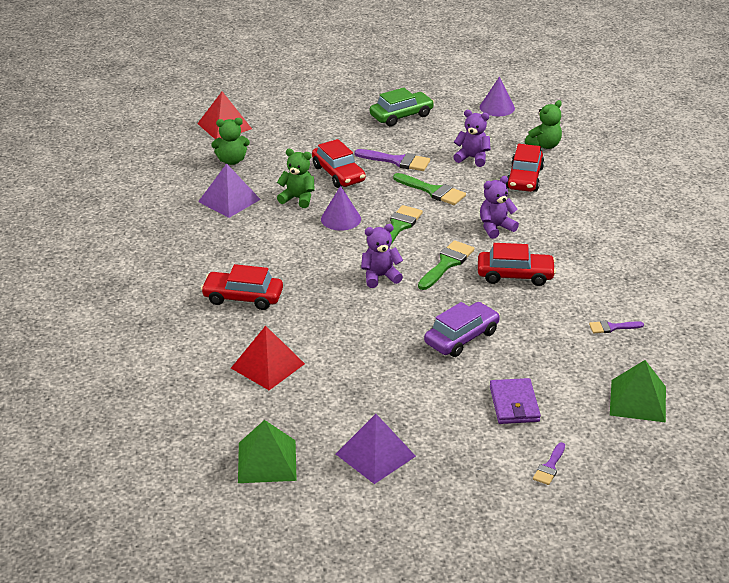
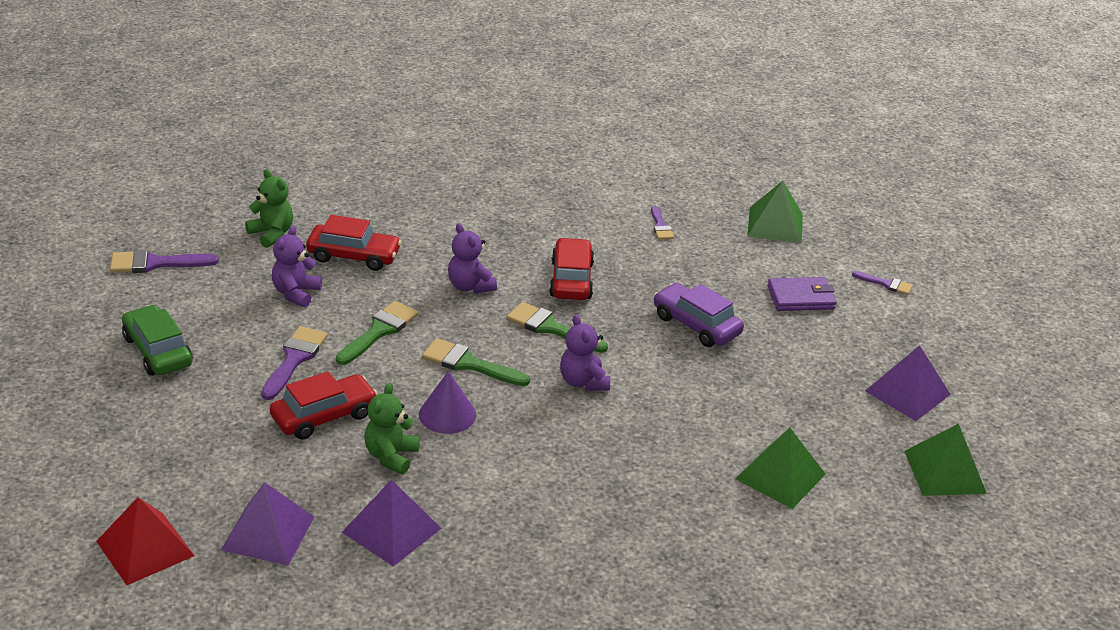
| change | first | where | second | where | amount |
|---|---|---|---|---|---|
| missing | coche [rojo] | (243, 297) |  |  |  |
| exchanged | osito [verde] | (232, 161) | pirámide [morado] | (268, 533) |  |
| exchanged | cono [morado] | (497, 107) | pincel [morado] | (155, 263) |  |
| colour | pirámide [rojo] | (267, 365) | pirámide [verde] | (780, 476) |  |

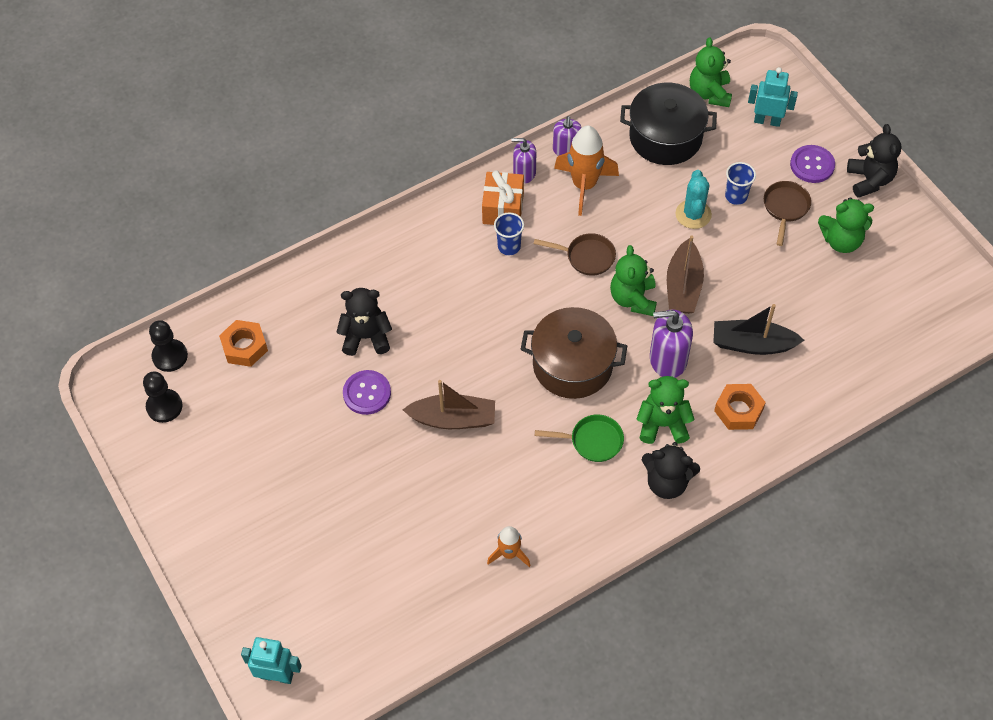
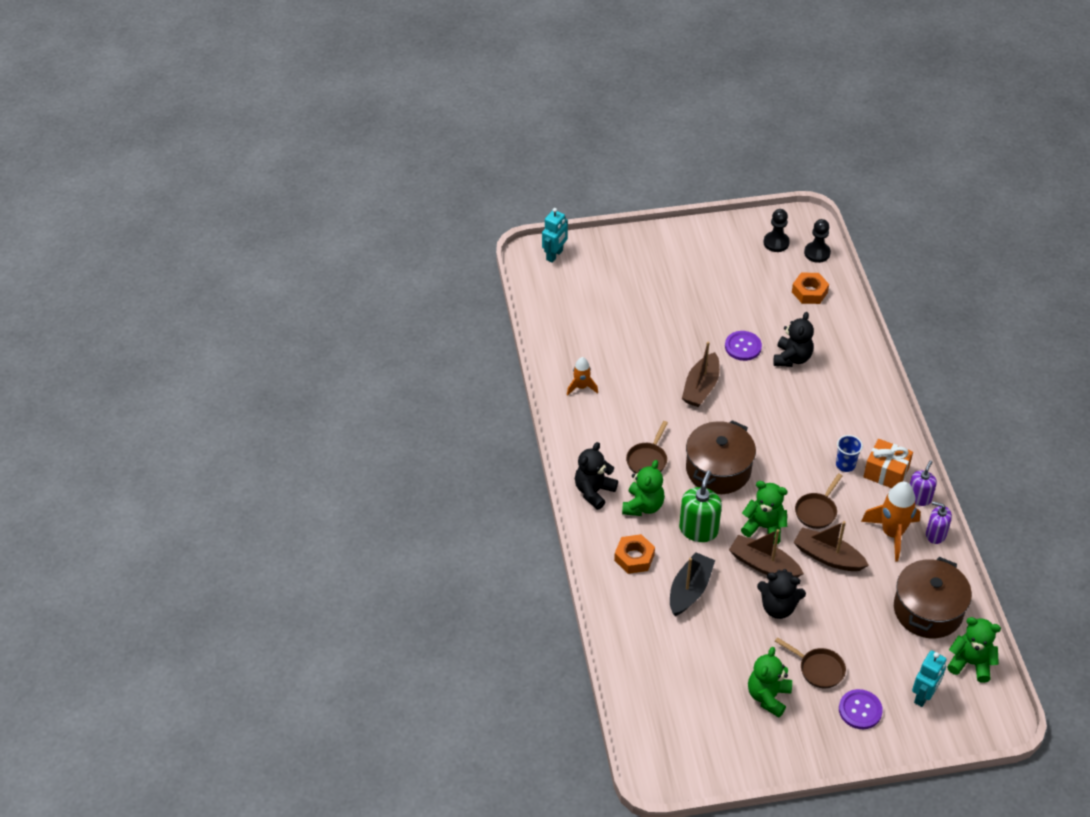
| change | first | where | second | where | amount |
|---|---|---|---|---|---|
| missing | cactus [turquesa] | (693, 214) |  |  |  |
| missing | vaso [azul] | (736, 196) |  |  |  |
| appeared |  |  | barco [marrón] | (828, 557) |  |
| relocated | osito [negro] | (869, 180) |  | (778, 607) |  |
| colour | sartén [verde] | (592, 441) | sartén [marrón] | (647, 460) |  |
| colour | olla [negro] | (665, 137) | olla [marrón] | (928, 610) |  |
| colour | dispensador de jabón [morado] | (668, 359) | dispensador de jabón [verde] | (698, 530) |  |

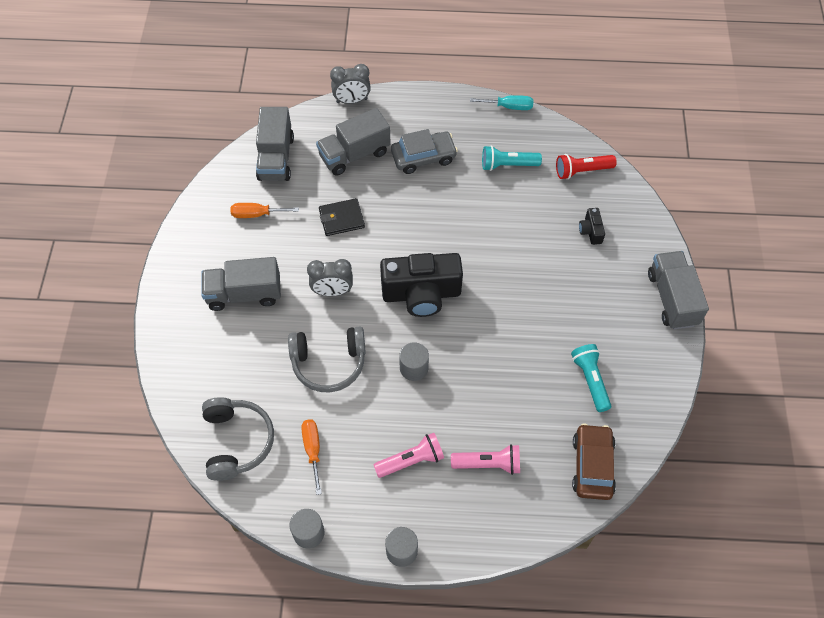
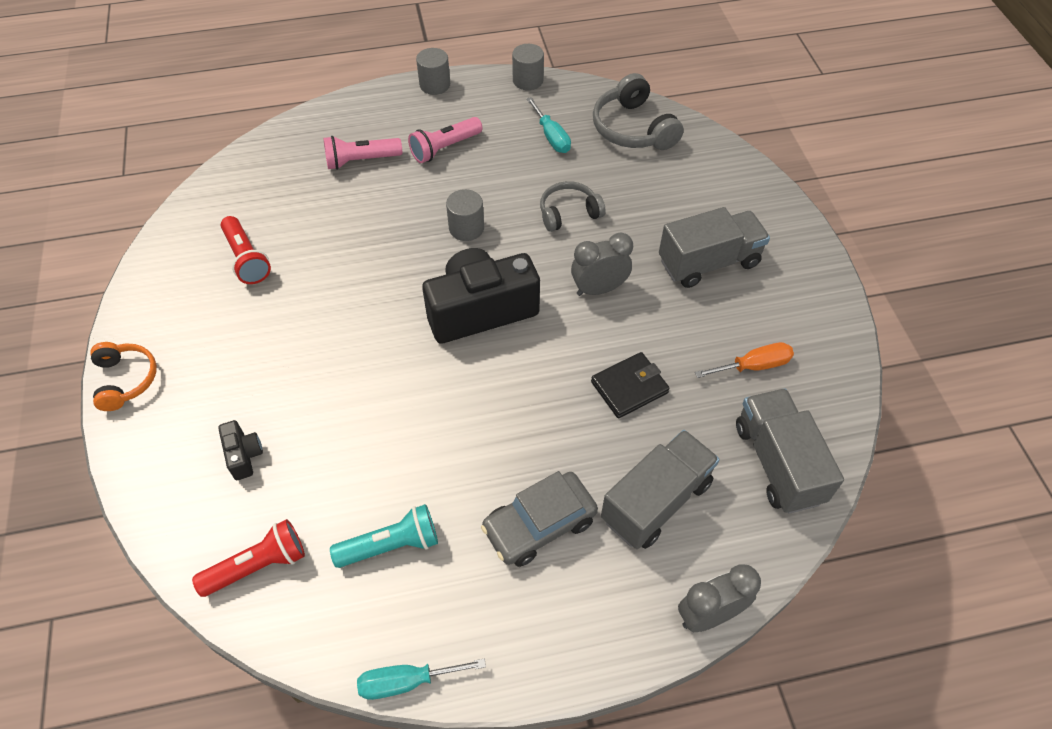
| change | first | where | second | where | amount |
|---|---|---|---|---|---|
| missing | coche [marrón] | (592, 466) |  |  |  |
| exchanged | camión [gris] | (672, 298) | auriculares [naranja] | (126, 380) |  |
| colour | destornillador [naranja] | (313, 450) | destornillador [turquesa] | (551, 137) |  |
| colour | lámpara de mano [turquesa] | (590, 380) | lámpara de mano [rojo] | (247, 259) |  |
| size | auriculares [gris] | (329, 363) |  | (568, 213) | x0.66 |

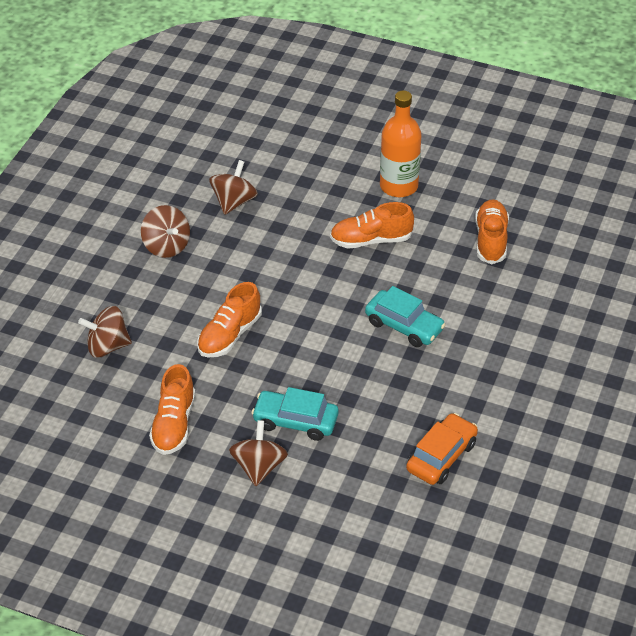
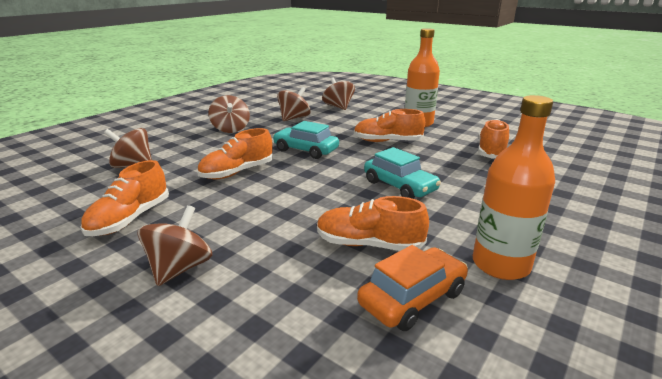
| change | first | where | second | where | amount |
|---|---|---|---|---|---|
| appeared |  |  | zapato [naranja] | (369, 244) |  |
| appeared |  |  | peonza [marrón] | (338, 107) |  |
| appeared |  |  | botella [naranja] | (500, 264) |  |
| relocated | coche [turquesa] | (295, 421) |  | (305, 150) |  |

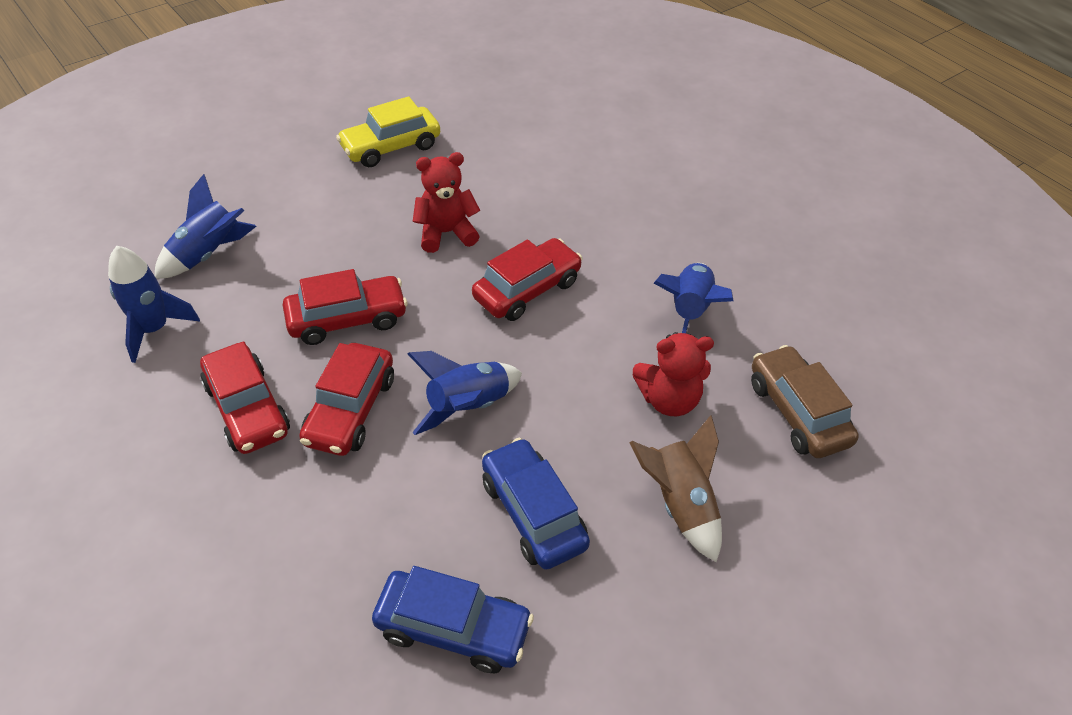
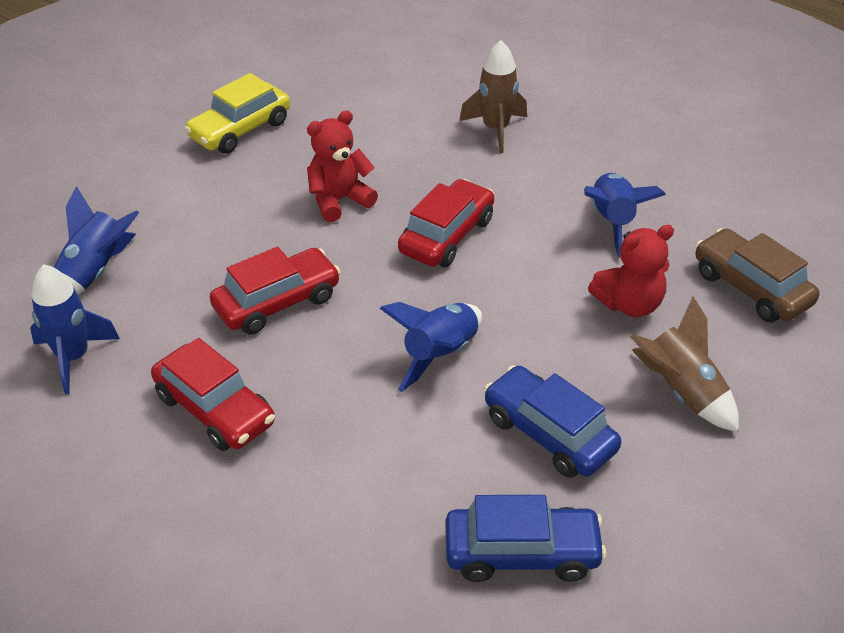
| change | first | where | second | where | amount |
|---|---|---|---|---|---|
| missing | coche [rojo] | (350, 410) |  |  |  |
| appeared |  |  | cohete [marrón] | (495, 129) |  |

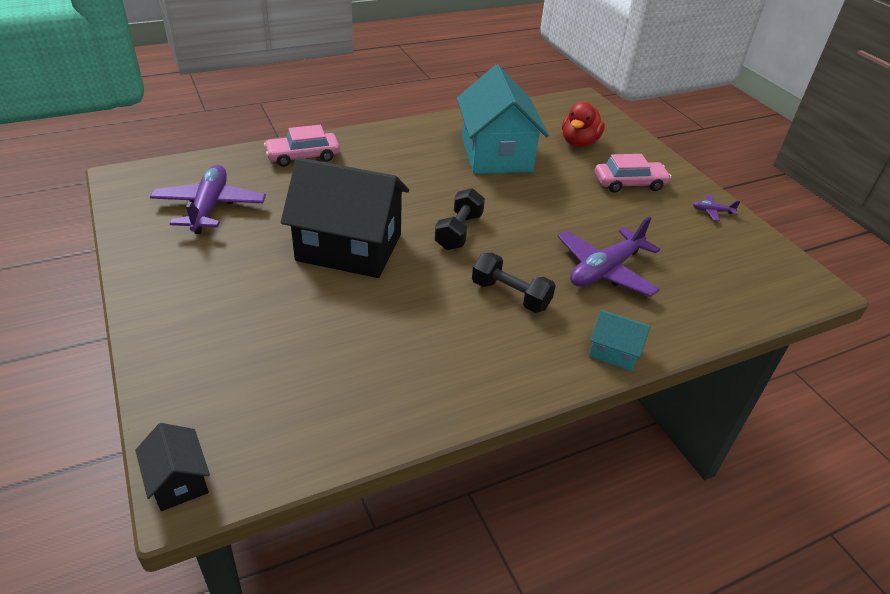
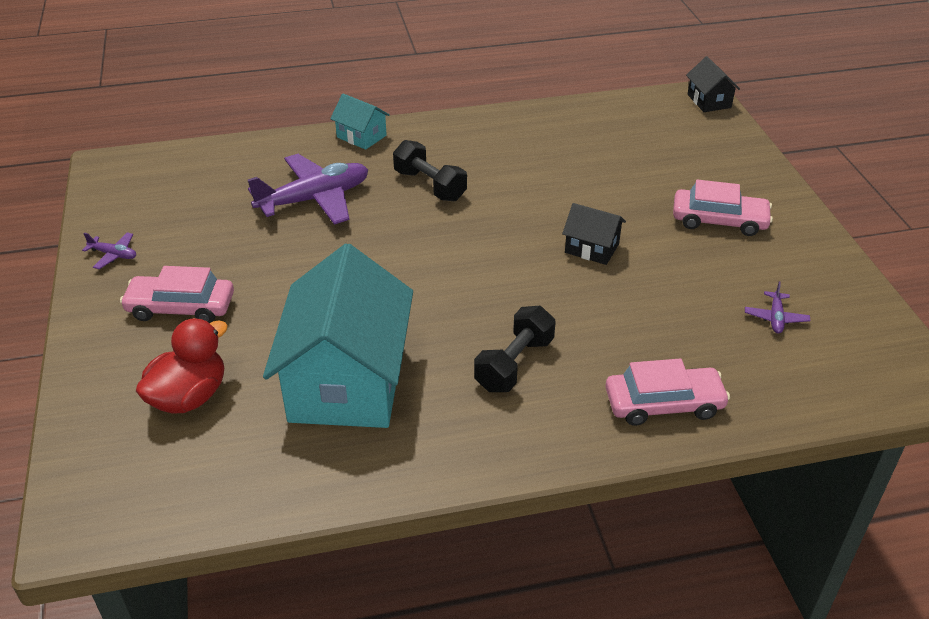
| change | first | where | second | where | amount |
|---|---|---|---|---|---|
| appeared |  |  | coche [rosa] | (719, 220) |  |
| relocated | mancuerna [negro] | (458, 232) |  | (514, 364) |  |
| size | avión [morado] | (210, 207) |  | (775, 318) | x0.43 |
| size | casa [negro] | (349, 247) |  | (592, 248) | x0.44 |

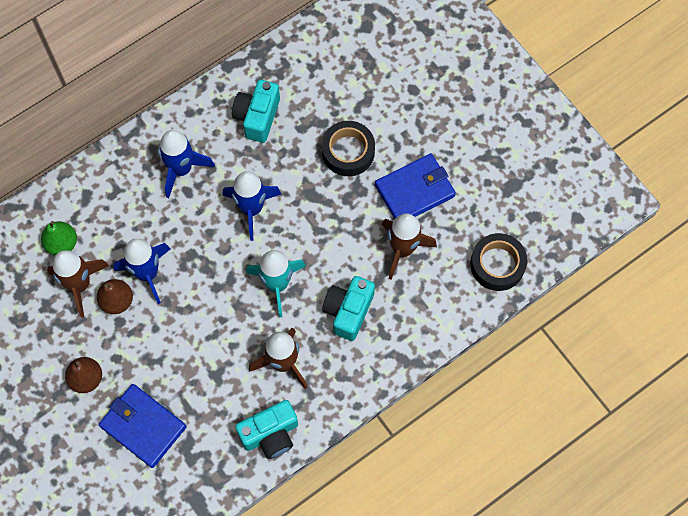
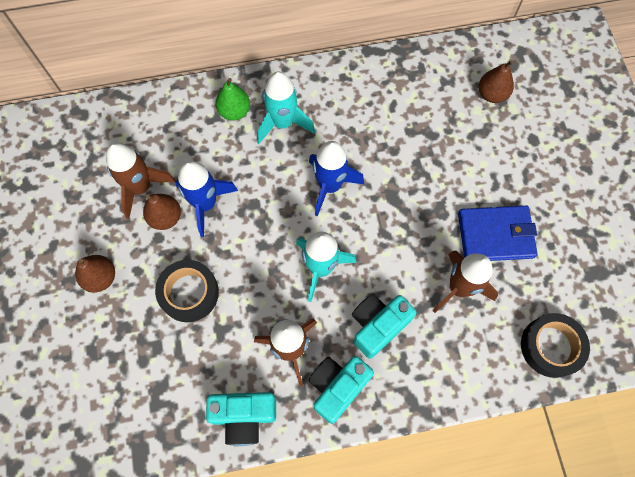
| change | first | where | second | where | amount |
|---|---|---|---|---|---|
| missing | cartera [azul] | (143, 426) |  |  |  |
| appeared |  |  | pera [marrón] | (492, 94) |  |
| relocated | pera [verde] | (62, 243) |  | (234, 111) |  |
| relocated | cámara [turquesa] | (257, 117) |  | (337, 387) |  |
| relocated | cinta adhesiva [negro] | (348, 152) |  | (189, 293) |  |
| colour | cohete [azul] | (181, 169) | cohete [turquesa] | (283, 123) |  |

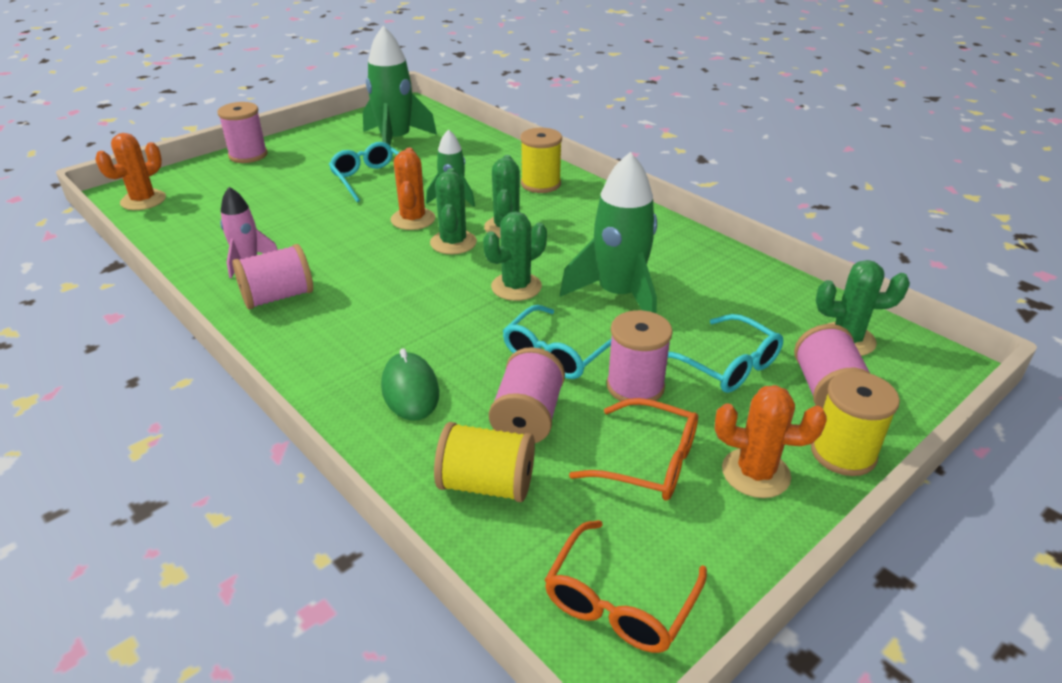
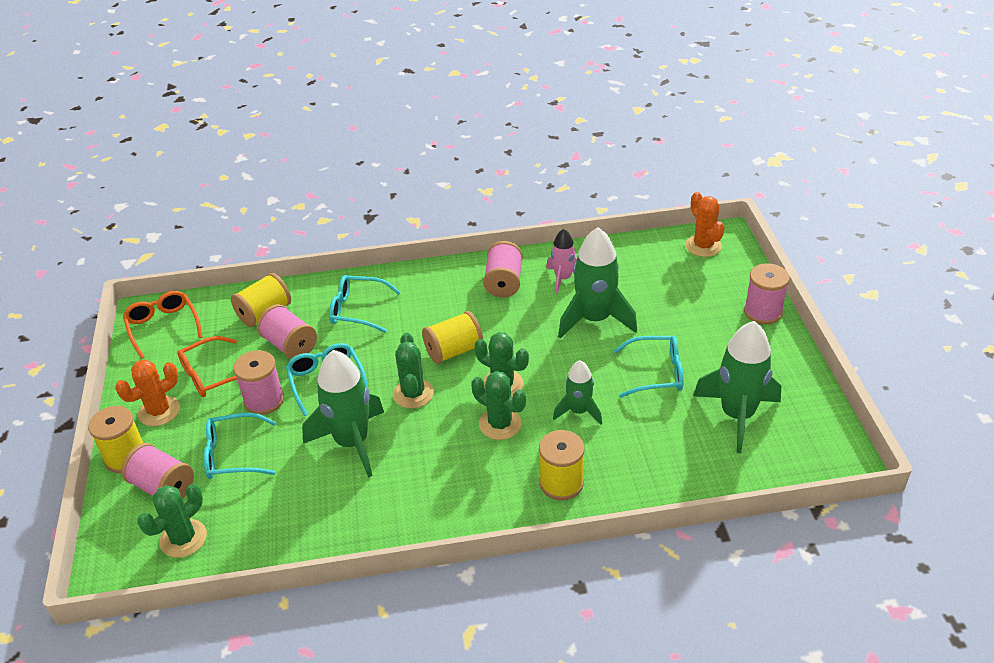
| change | first | where | second | where | amount |
|---|---|---|---|---|---|
| missing | cactus [naranja] | (413, 219) |  |  |  |
| appeared |  |  | carrete [amarillo] | (454, 351) |  |
| appeared |  |  | cohete [verde] | (594, 319) |  |
| exchanged | ratón [verde] | (410, 390) | gafas [turquesa] | (358, 310) |  |

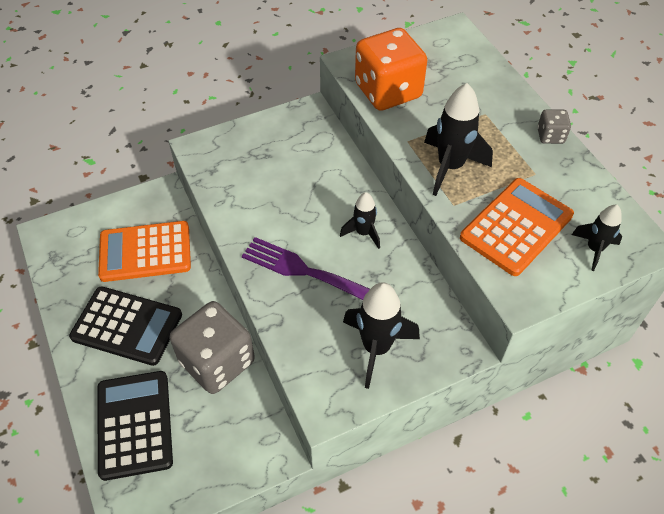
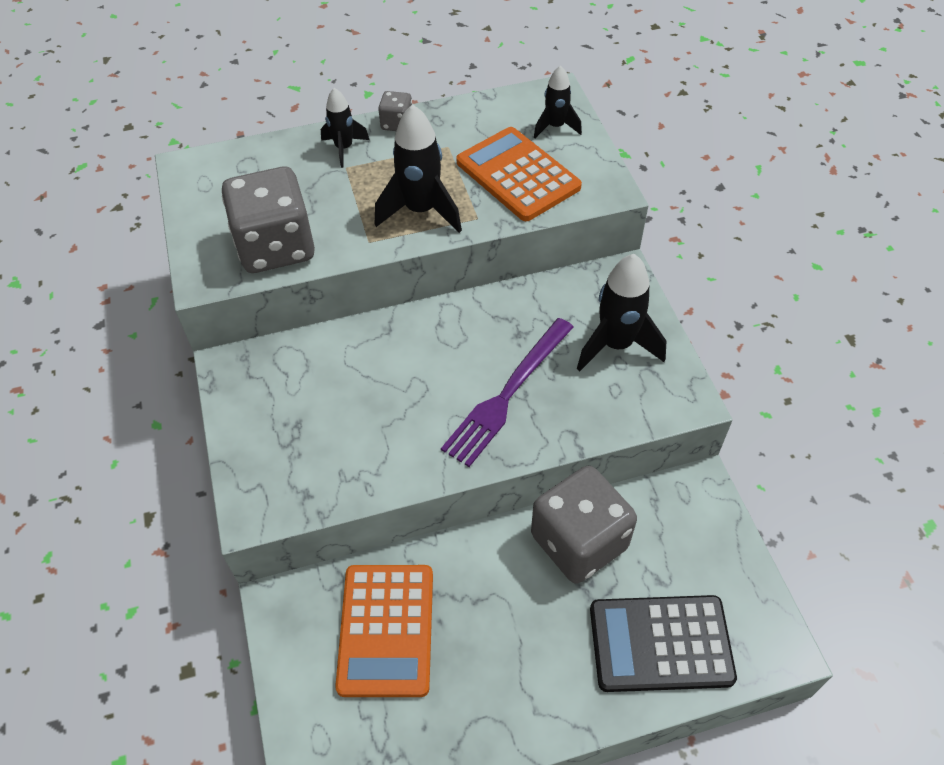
| change | first | where | second | where | amount |
|---|---|---|---|---|---|
| missing | calculadora [negro] | (127, 326) |  |  |  |
| relocated | cohete [negro] | (363, 233) |  | (344, 148) |  |
| colour | dado [naranja] | (388, 91) | dado [gris] | (276, 247) |  |

